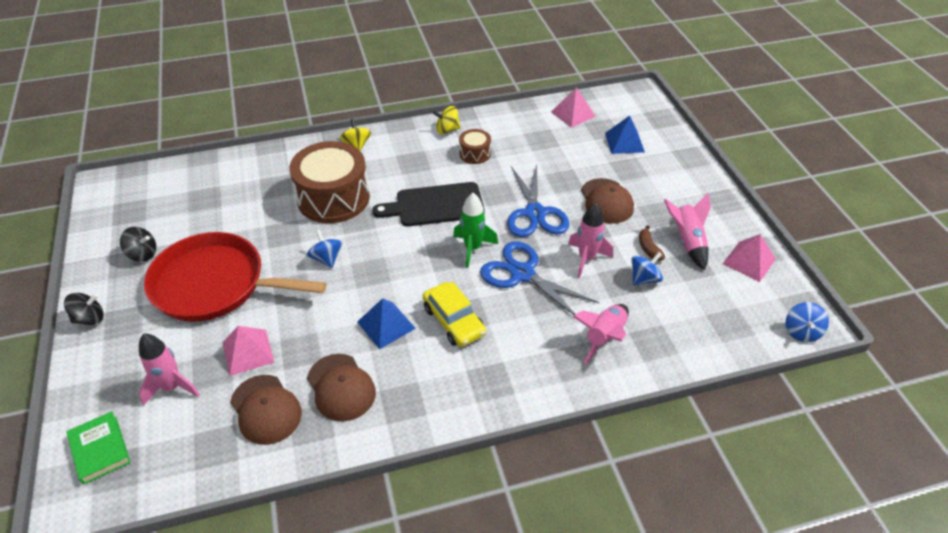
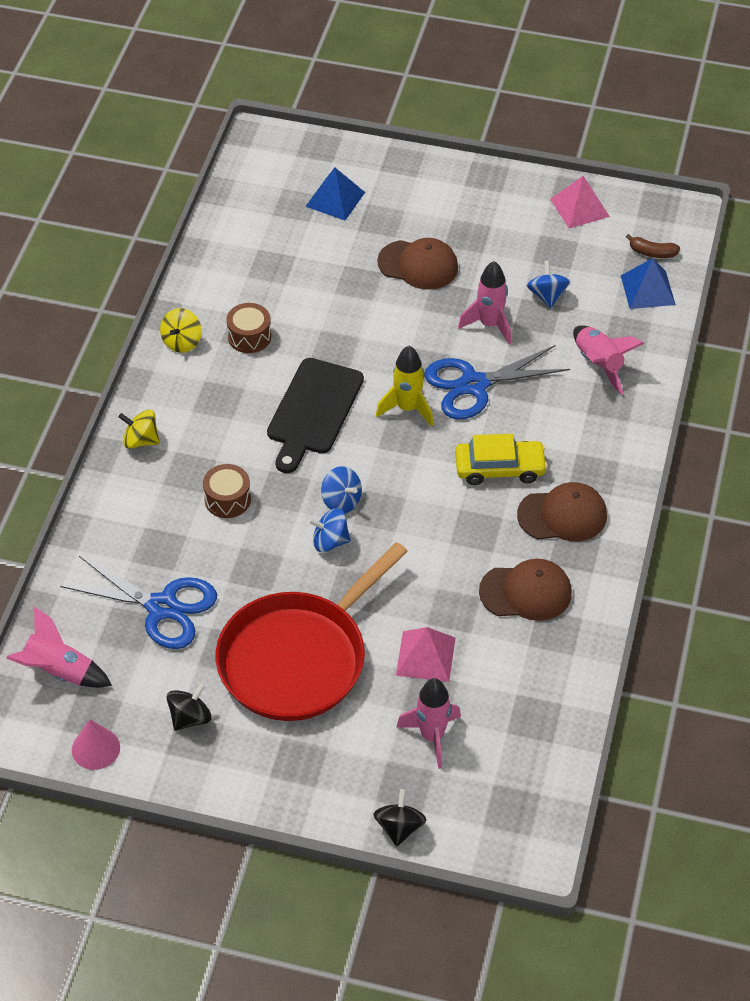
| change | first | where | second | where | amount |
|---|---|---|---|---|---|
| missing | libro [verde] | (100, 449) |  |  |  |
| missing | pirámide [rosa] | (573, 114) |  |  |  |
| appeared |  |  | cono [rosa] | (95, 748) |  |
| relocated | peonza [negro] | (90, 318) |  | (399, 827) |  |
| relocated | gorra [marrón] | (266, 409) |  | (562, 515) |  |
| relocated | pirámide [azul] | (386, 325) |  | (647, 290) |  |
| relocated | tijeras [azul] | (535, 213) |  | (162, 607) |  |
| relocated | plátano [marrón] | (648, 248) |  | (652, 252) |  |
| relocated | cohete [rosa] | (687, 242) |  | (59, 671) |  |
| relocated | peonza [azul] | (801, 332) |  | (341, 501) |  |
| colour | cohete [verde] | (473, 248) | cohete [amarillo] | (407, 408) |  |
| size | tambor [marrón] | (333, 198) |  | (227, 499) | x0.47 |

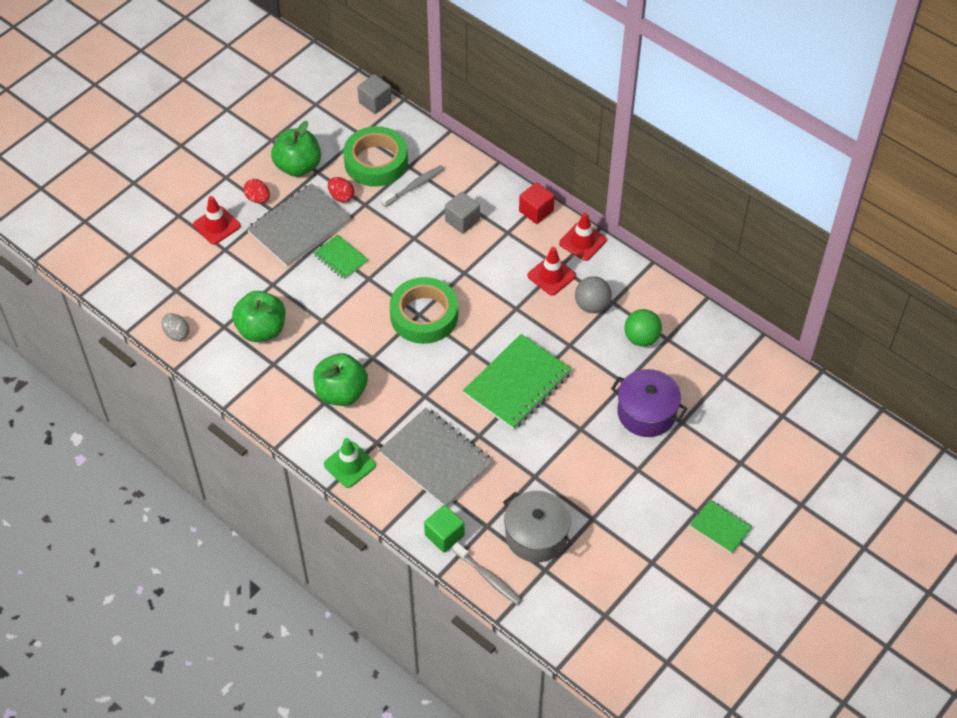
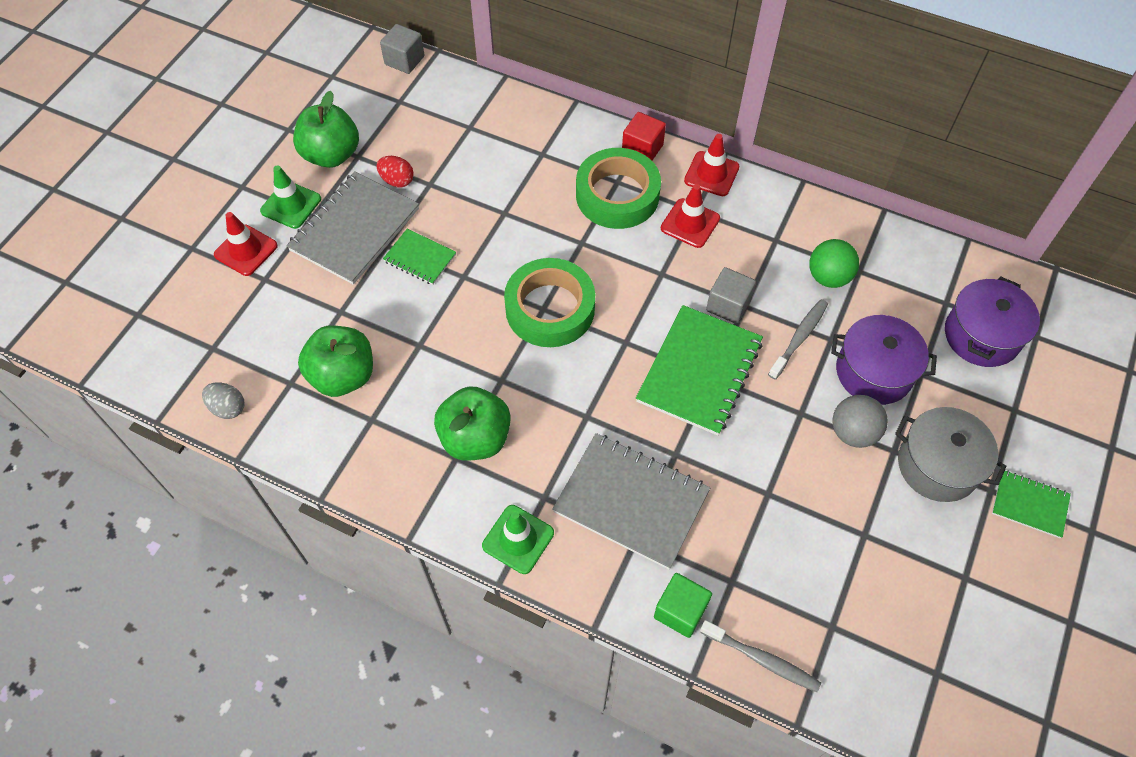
| change | first | where | second | where | amount |
|---|---|---|---|---|---|
| appeared |  |  | olla [morado] | (981, 335) |  |
| relocated | cinta adhesiva [verde] | (376, 162) |  | (617, 195) |  |
| relocated | cepillo de dientes [gris] | (415, 186) |  | (799, 338) |  |
| relocated | cubo [gris] | (462, 220) |  | (728, 305) |  |
| relocated | olla [gris] | (536, 536) |  | (937, 465) |  |
| relocated | pelota [gris] | (592, 305) |  | (853, 432) |  |
| exchanged | huevo [rojo] | (258, 198) | cono de tráfico [verde] | (291, 205) |  |

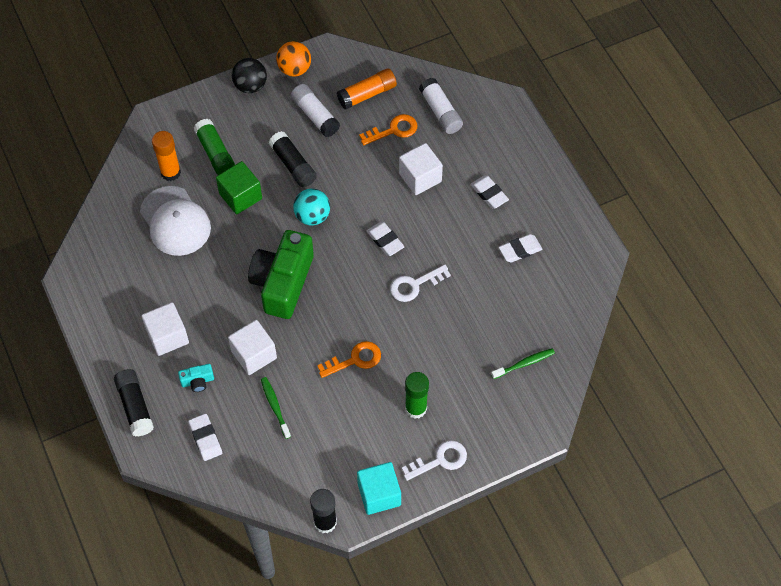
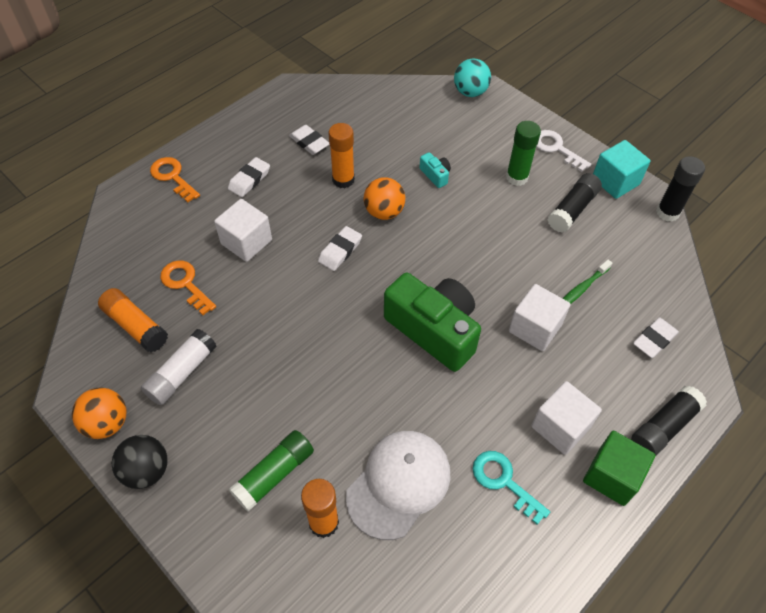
| change | first | where | second | where | amount |
|---|---|---|---|---|---|
| missing | barra de pegamento [blanco] | (440, 112) |  |  |  |
| missing | cepillo de dientes [verde] | (524, 364) |  |  |  |
| appeared |  |  | barra de pegamento [naranja] | (343, 180) |  |
| appeared |  |  | llave [turquesa] | (504, 481) |  |
| relocated | cámara [turquesa] | (197, 381) |  | (435, 175) |  |
| relocated | cubo [verde] | (240, 196) |  | (612, 476) |  |
| relocated | barra de pegamento [negro] | (293, 165) |  | (572, 209) |  |
| relocated | pelota [turquesa] | (312, 216) |  | (470, 92) |  |
| relocated | llave [naranja] | (355, 360) |  | (173, 177) |  |
| exchanged | llave [blanco] | (414, 285) | pelota [naranja] | (384, 212) |  |
| spun | cámara [verde] | (283, 282) |  | (434, 330) | 135 degrees counterclockwise |

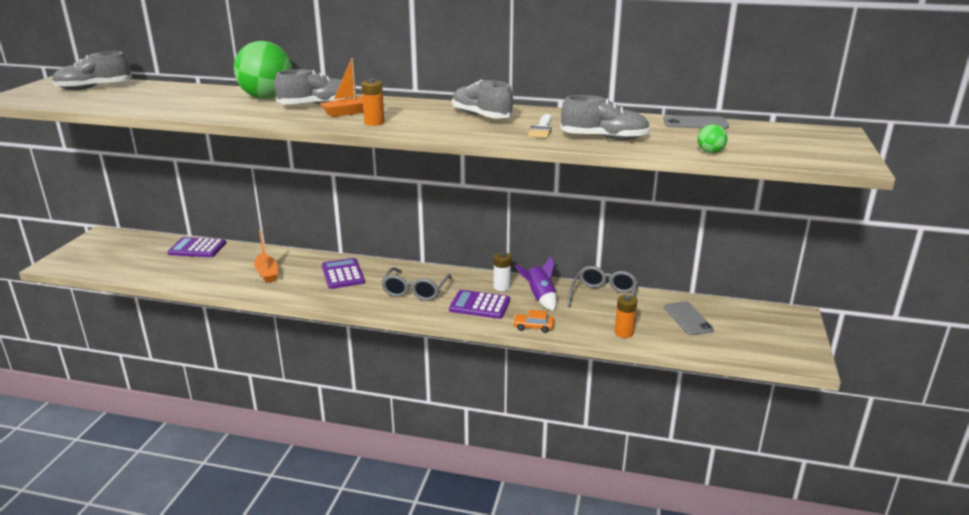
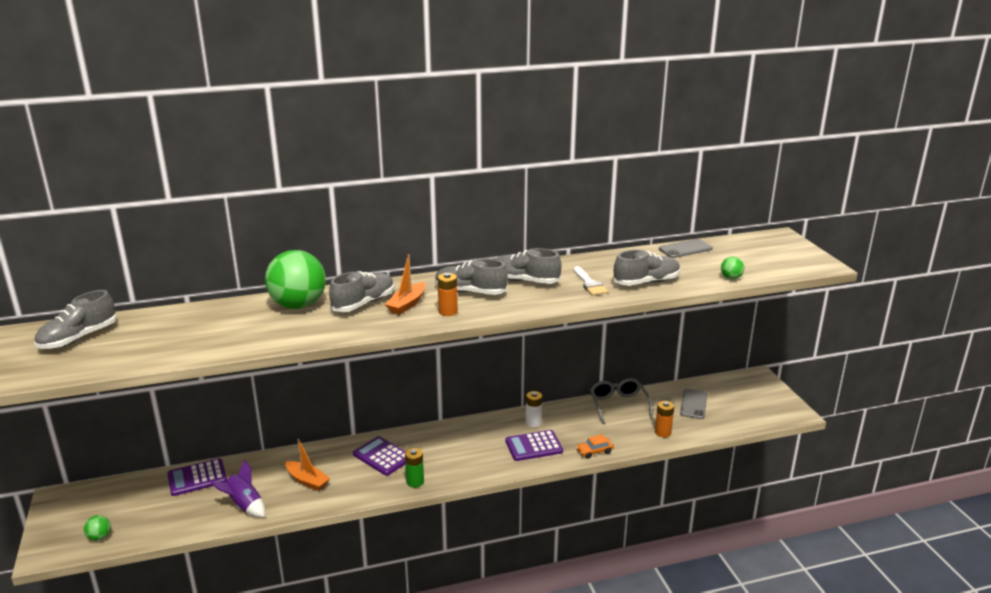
| change | first | where | second | where | amount |
|---|---|---|---|---|---|
| missing | gafas [gris] | (415, 291) |  |  |  |
| appeared |  |  | pelota [verde] | (99, 537) |  |
| appeared |  |  | pila [verde] | (415, 482) |  |
| appeared |  |  | zapato [gris] | (470, 292) |  |
| relocated | cohete [morado] | (540, 298) |  | (244, 505) |  |
| spun | móvil [gris] | (688, 318) |  | (693, 404) | 60 degrees clockwise |

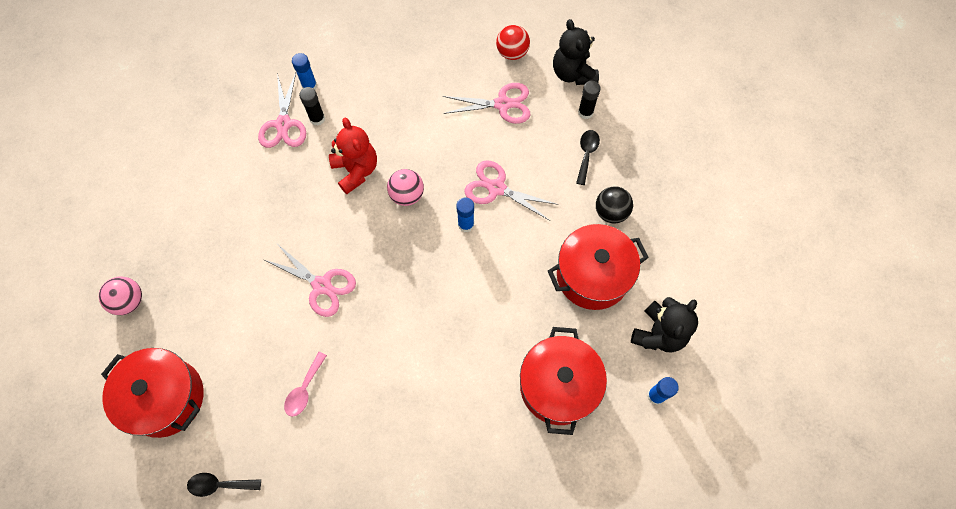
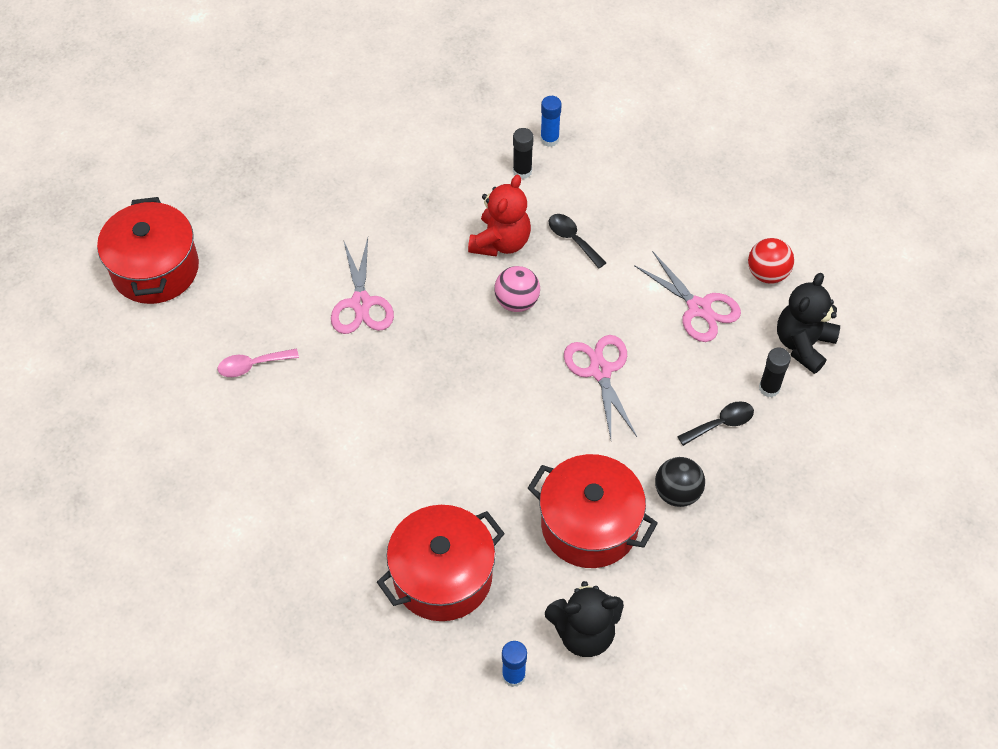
| change | first | where | second | where | amount |
|---|---|---|---|---|---|
| missing | pelota [rosa] | (129, 301) |  |  |  |
| missing | tijeras [rosa] | (283, 124) |  |  |  |
| missing | barra de pegamento [azul] | (466, 224) |  |  |  |
| relocated | cuchara [negro] | (219, 484) |  | (572, 239) |  |

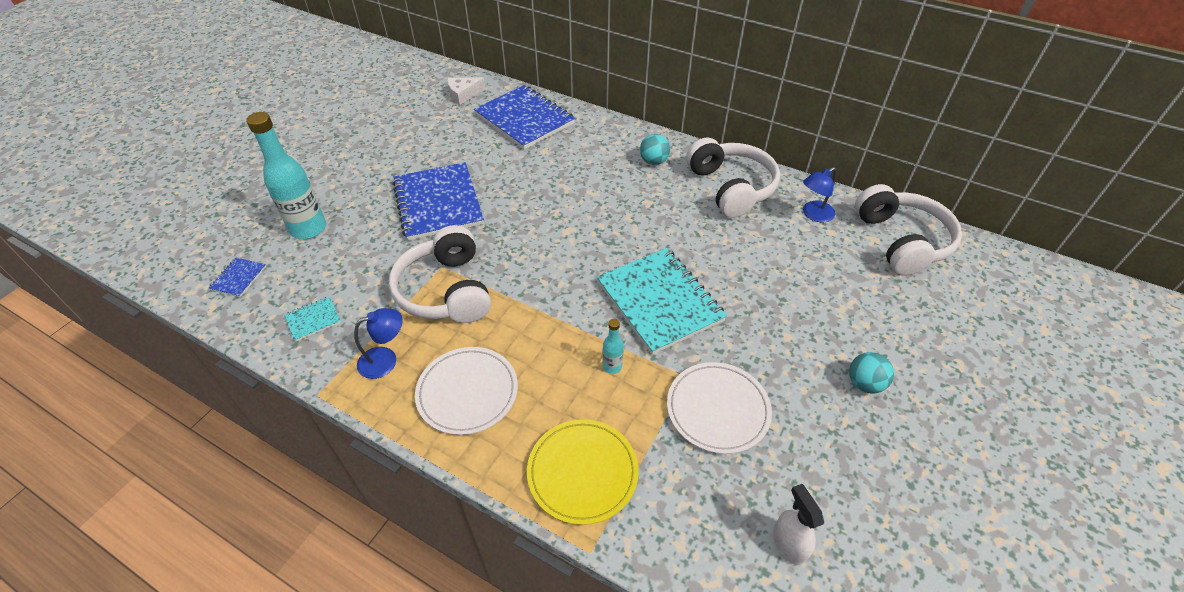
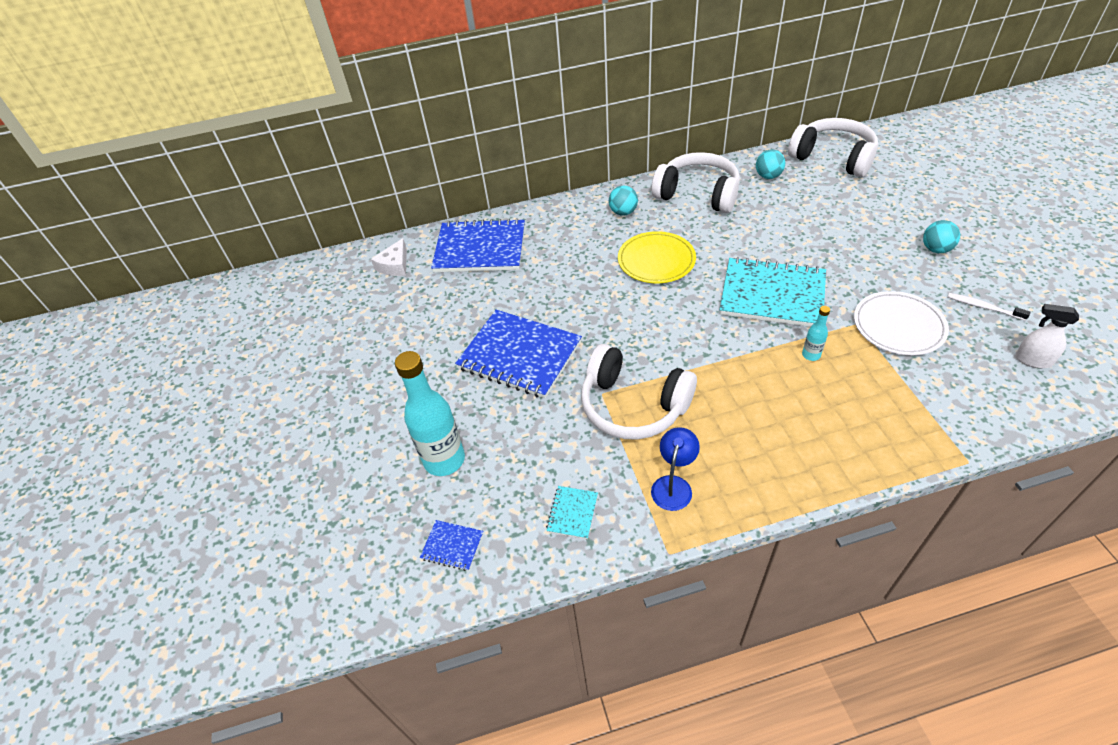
| change | first | where | second | where | amount |
|---|---|---|---|---|---|
| missing | plato [blanco] | (467, 392) |  |  |  |
| appeared |  |  | cepillo de dientes [blanco] | (983, 307) |  |
| relocated | plato [amarillo] | (582, 472) |  | (656, 260) |  |
| exchanged | lámpara [azul] | (813, 214) | pelota [turquesa] | (768, 176) |  |
| spun | cuaderno [azul] | (238, 278) |  | (452, 546) | 45 degrees counterclockwise |

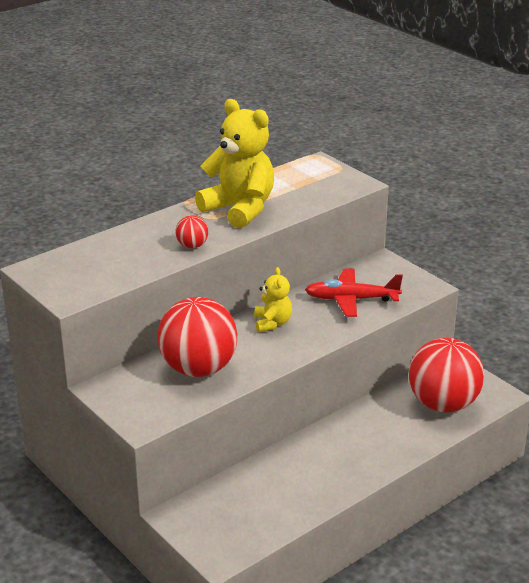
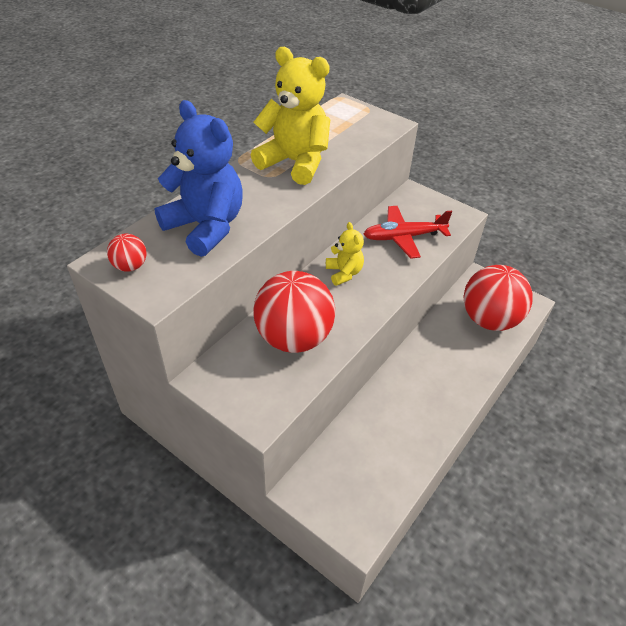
| change | first | where | second | where | amount |
|---|---|---|---|---|---|
| appeared |  |  | osito [azul] | (206, 227) |  |
| relocated | pelota [rojo] | (192, 246) |  | (130, 266) |  |

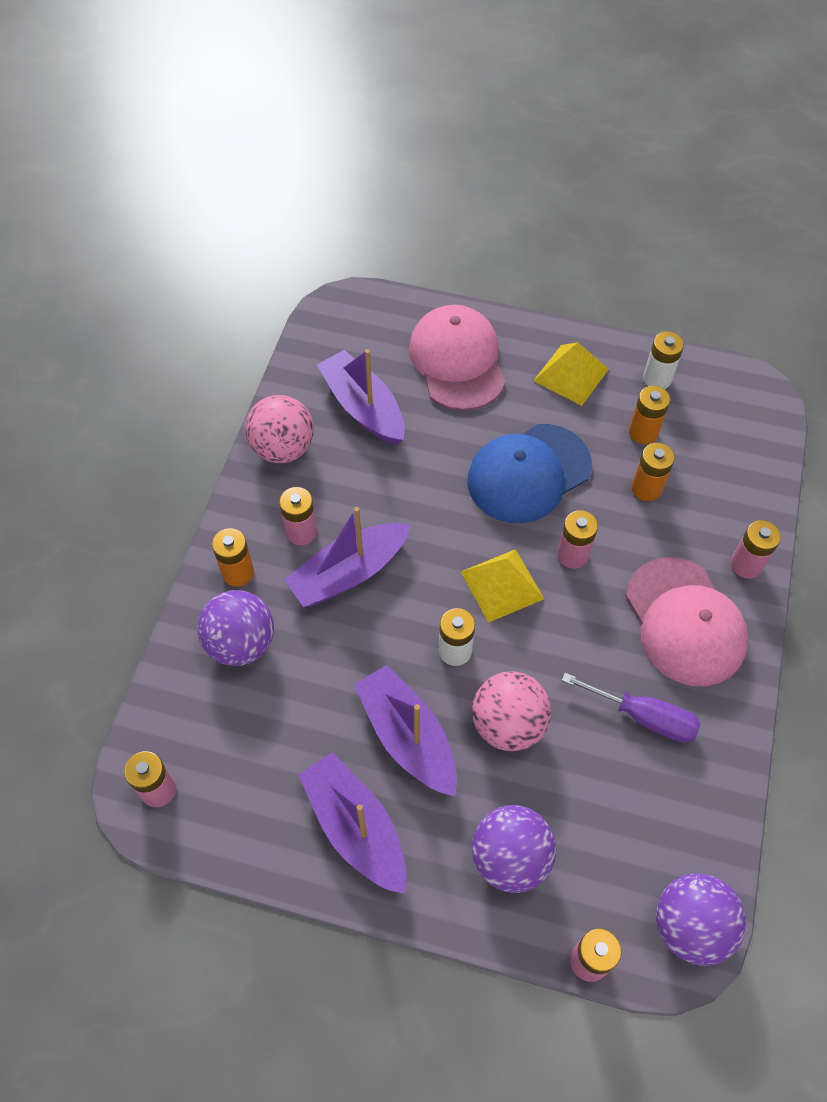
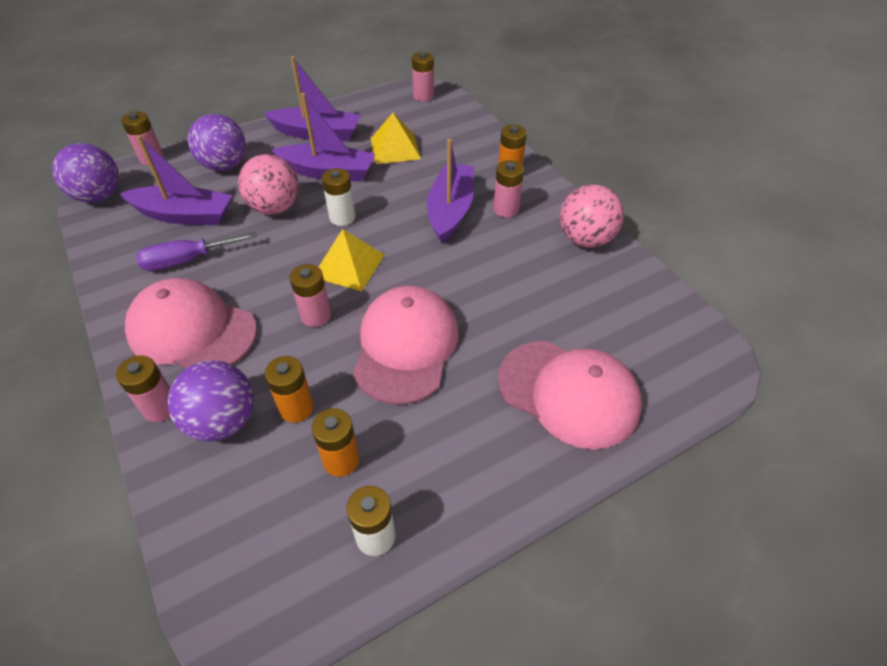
| change | first | where | second | where | amount |
|---|---|---|---|---|---|
| relocated | pelota [morado] | (241, 643) |  | (223, 421) |  |
| relocated | barco [morado] | (363, 407) |  | (184, 215) |  |
| relocated | pirámide [amarillo] | (571, 375) |  | (395, 148) |  |
| colour | gorra [azul] | (528, 473) | gorra [rosa] | (406, 346) |  |

